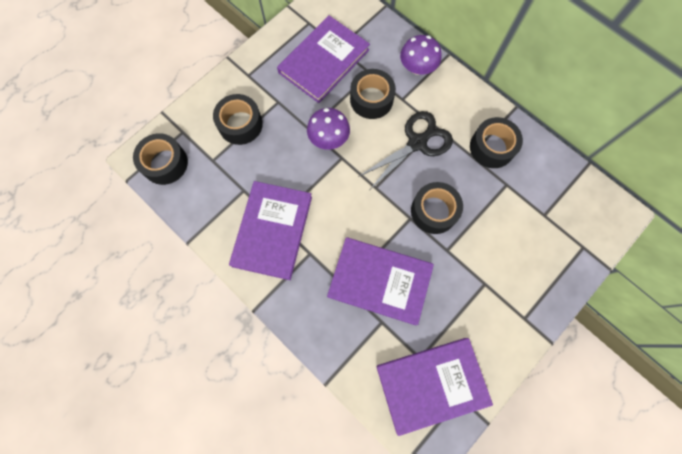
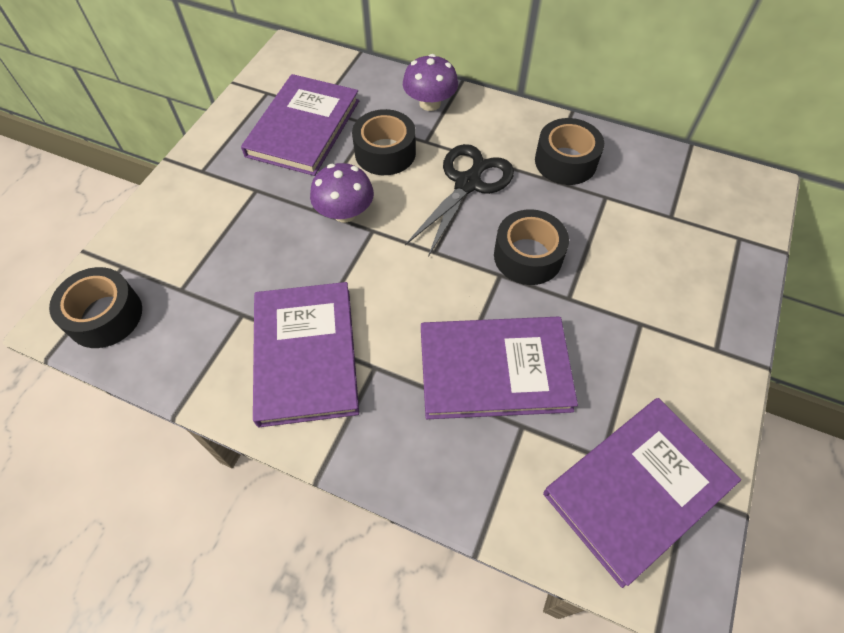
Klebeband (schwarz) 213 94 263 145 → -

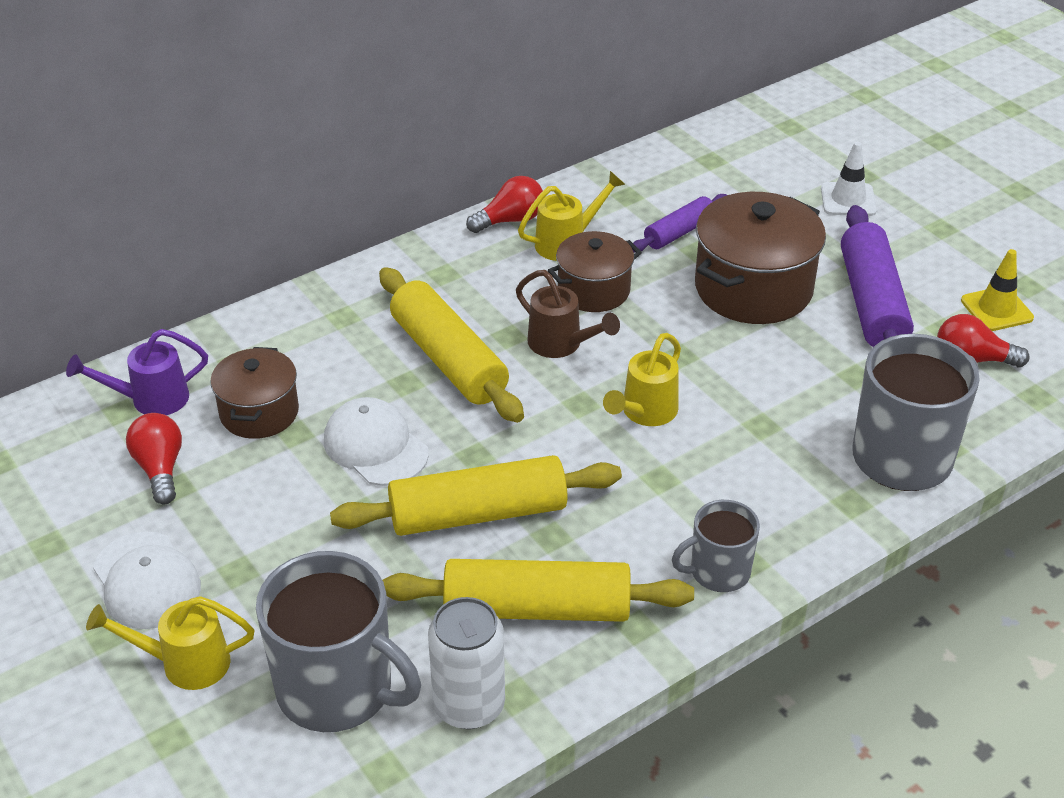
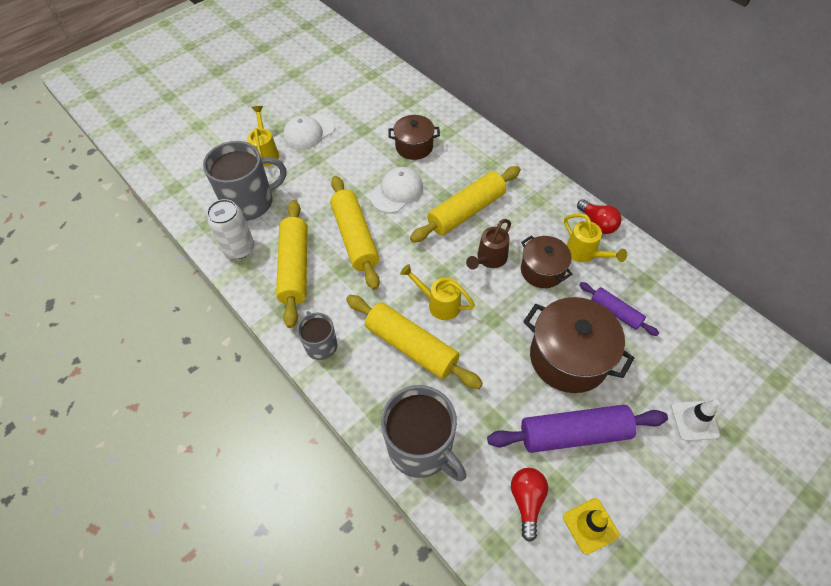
Gießkanne (lila) 66 329 208 415 → -
Glühbirne (rot) 126 413 182 504 → -
- → Nudelholz (gelb) 346 295 483 389
Tasse (grau) 256 551 421 732 → Tasse (grau) 203 141 286 221, 135 degrees counterclockwise

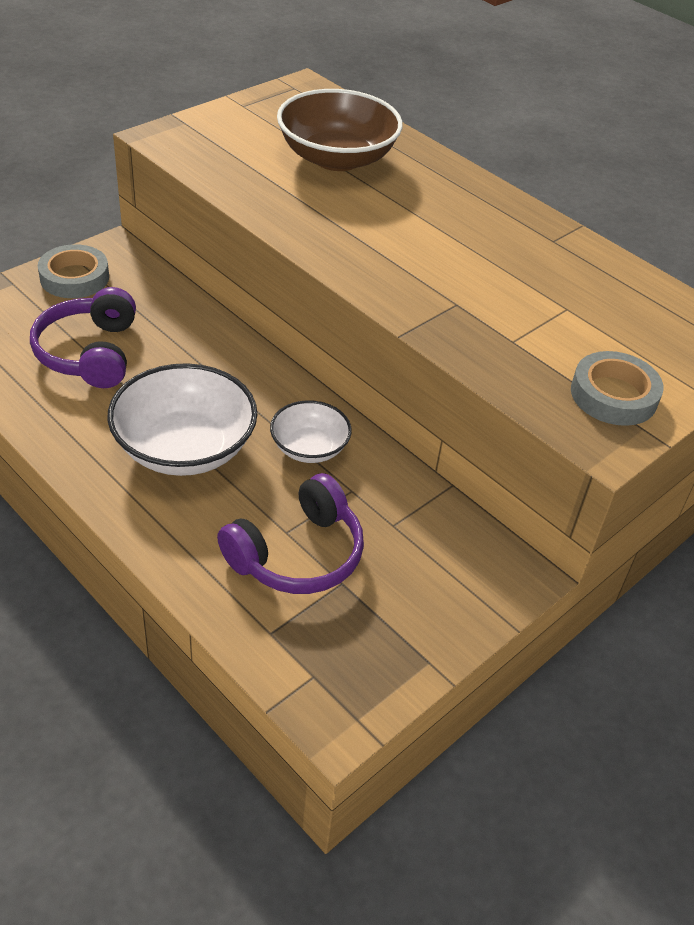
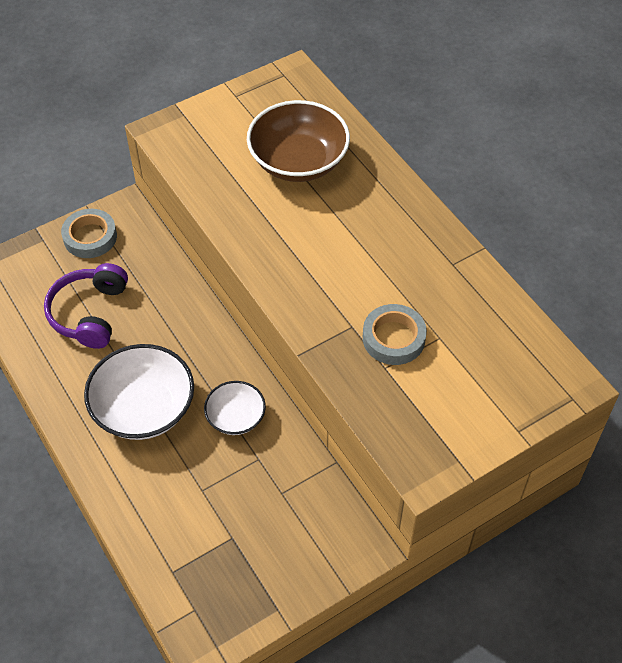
Kopfhörer (lila) 217 473 364 594 → -
Klebeband (grau) 571 351 664 426 → Klebeband (grau) 363 304 427 365, relocated

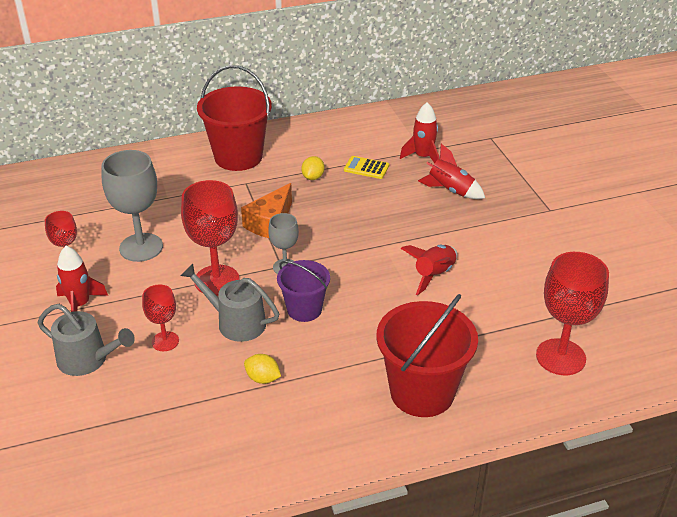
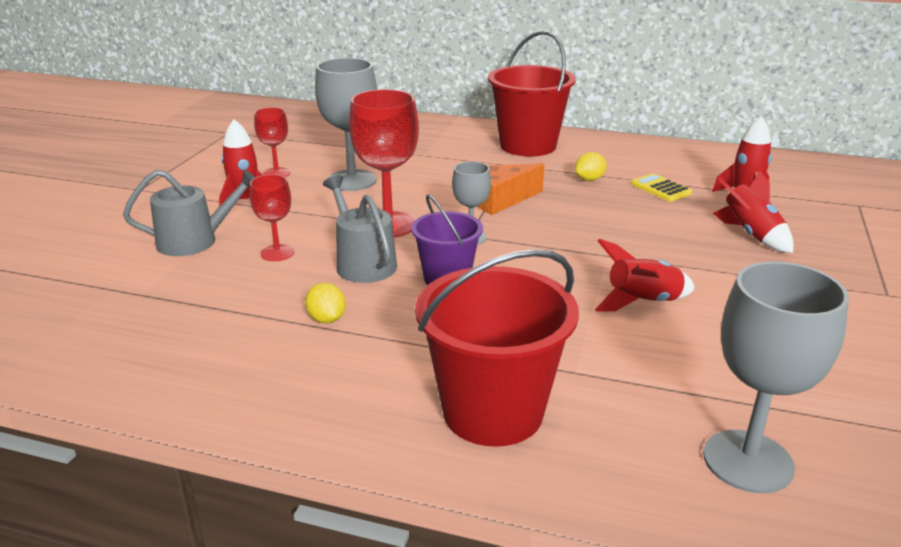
Kelch (rot) 536 252 609 375 → Kelch (grau) 703 261 849 493
Gießkanne (grau) 38 304 135 376 → Gießkanne (grau) 123 169 255 256, 75 degrees counterclockwise

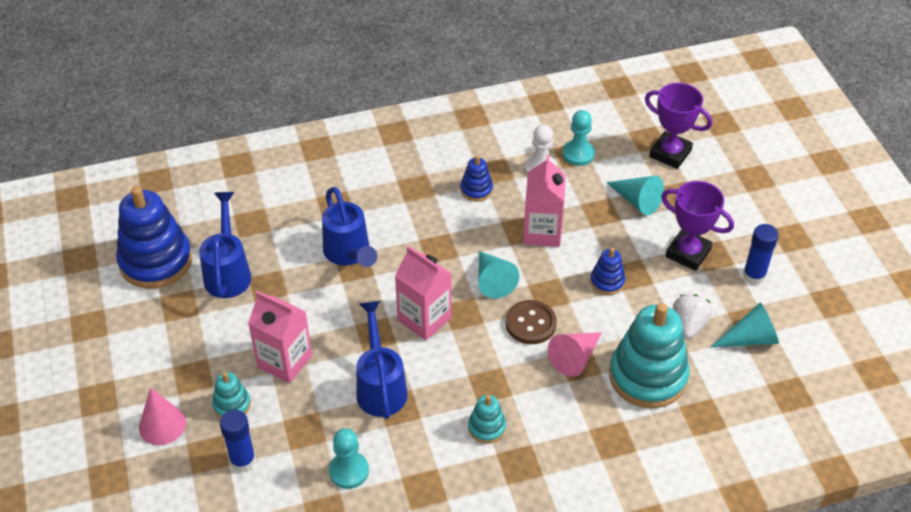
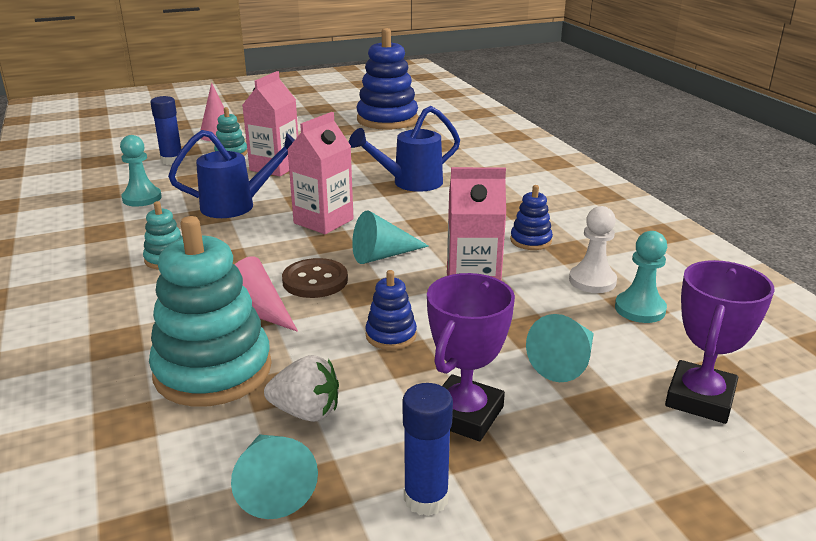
Gießkanne (blau) 199 192 251 298 → -

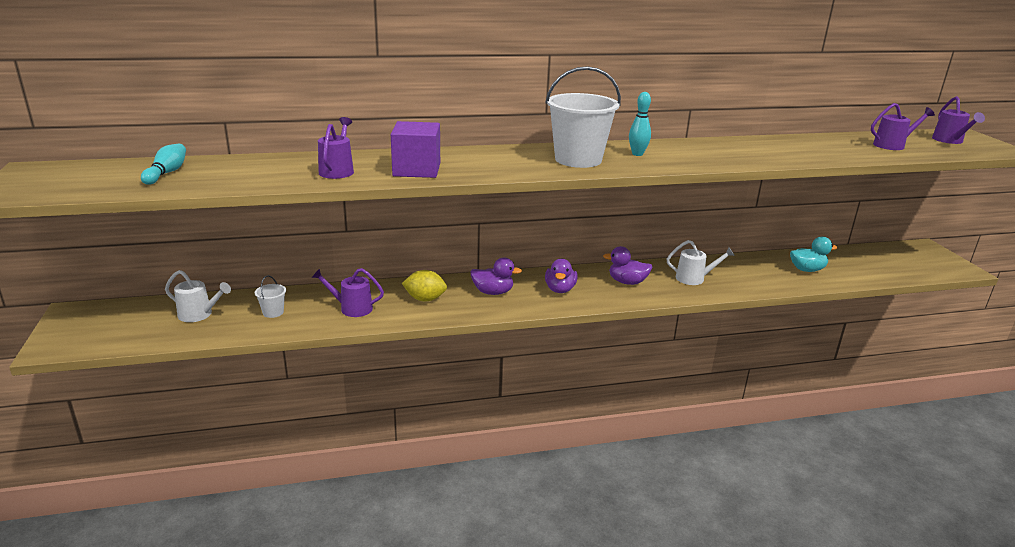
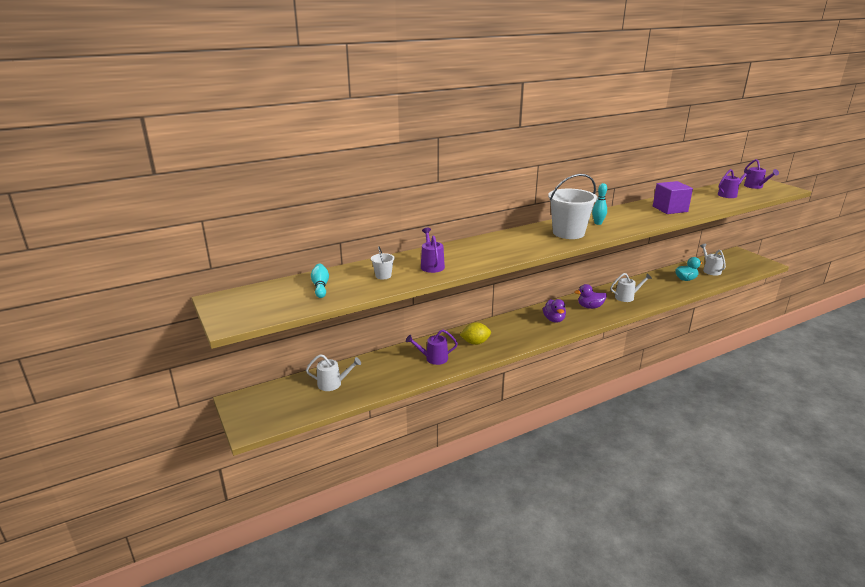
Ente (lila) 471 257 522 295 → -
- → Gießkanne (weiß) 700 244 726 276
Eimer (weiß) 255 275 286 318 → Eimer (weiß) 371 246 395 279, relocated
Kubus (lila) 391 121 440 178 → Kubus (lila) 653 181 693 214, relocated

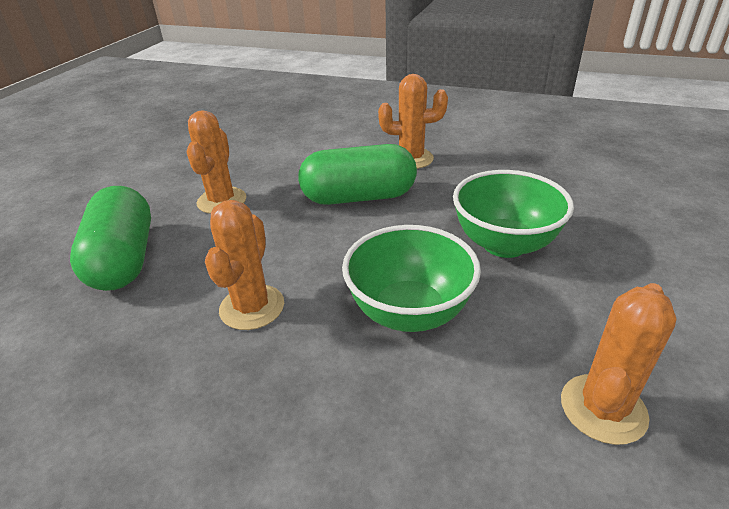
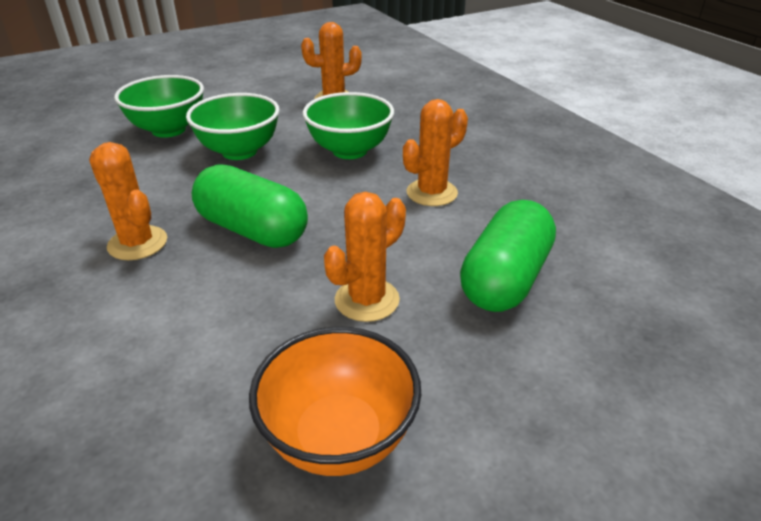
- → Schüssel (grün) 114 75 204 138
- → Schüssel (orange) 249 327 421 476

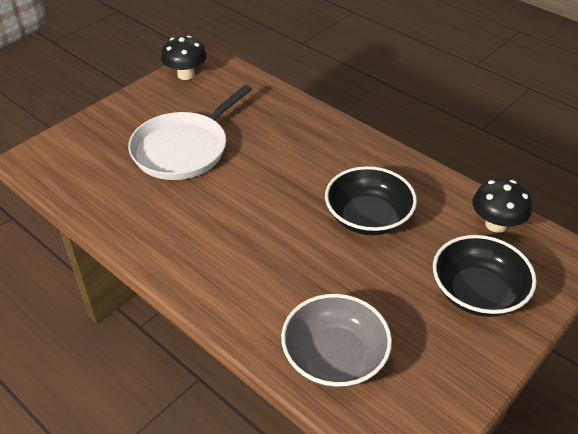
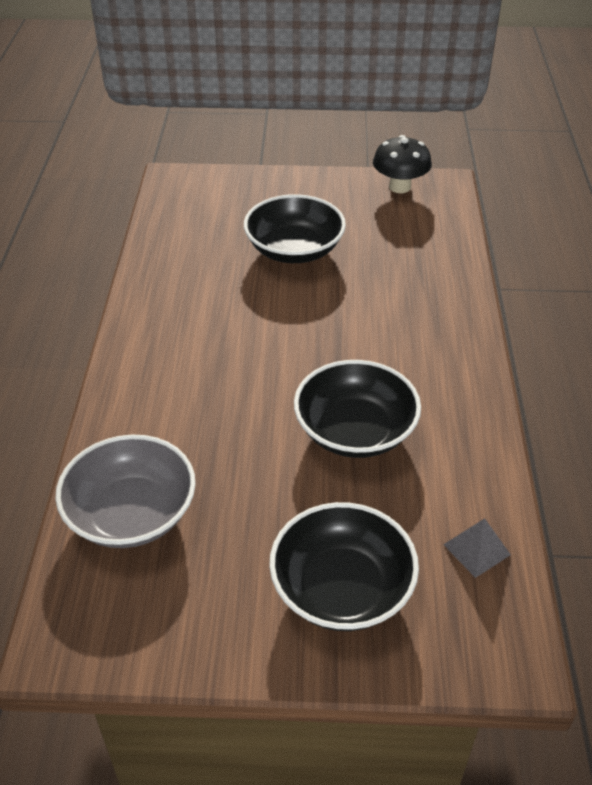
Pfanne (weiß) 128 85 252 180 → Schüssel (schwarz) 244 194 346 263
Pilz (schwarz) 472 179 532 233 → Pyramide (grau) 443 518 511 578

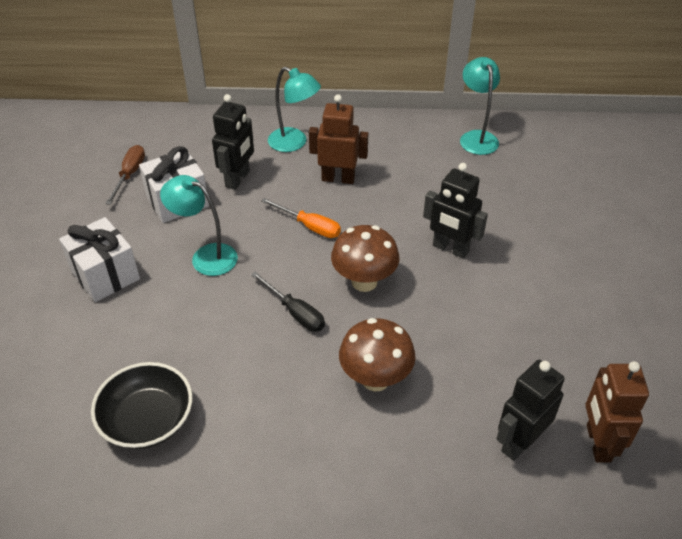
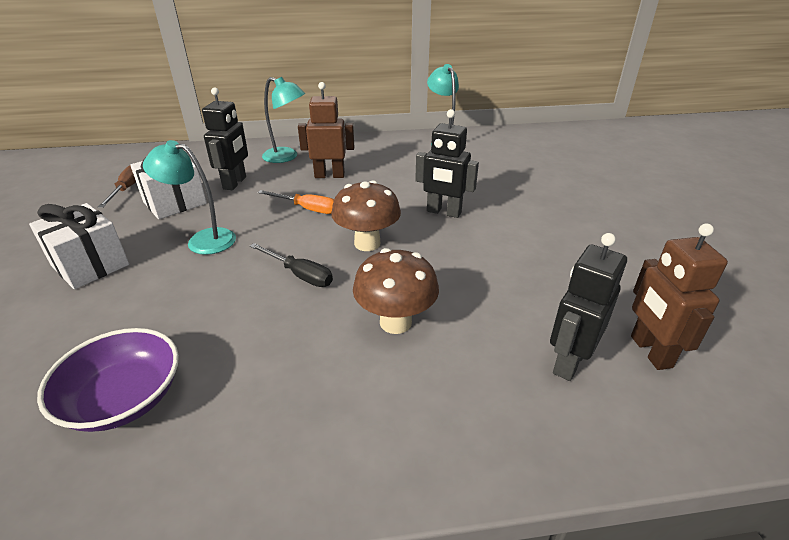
Schüssel (schwarz) 91 362 193 449 → Schüssel (lila) 37 328 179 432

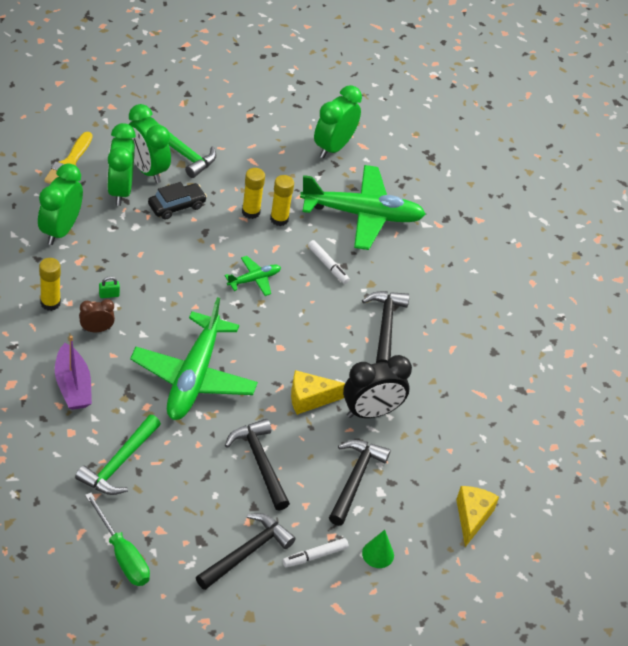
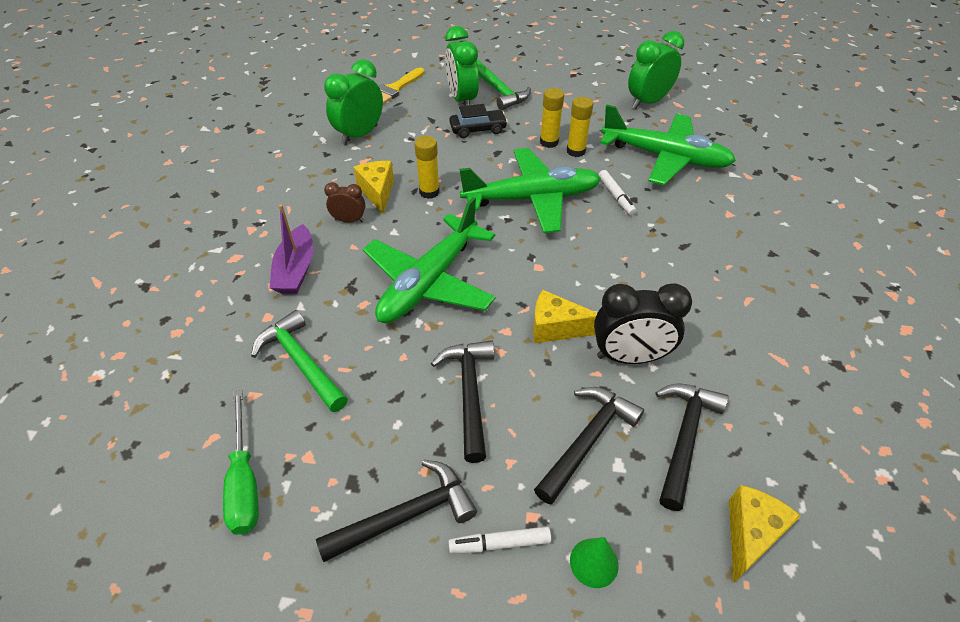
Wecker (grün) 107 123 136 206 → -
Klebestift (gelb) 39 258 61 311 → Klebestift (gelb) 414 136 440 199, relocated
Hammer (schwarz) 362 291 410 363 → Hammer (schwarz) 655 384 728 511, relocated
Vorhängeschloss (grün) 99 276 120 298 → Käse (gelb) 354 161 394 214
Hammer (grün) 75 415 161 495 → Hammer (grün) 251 310 348 412, 90 degrees clockwise
Flugzeug (grün) 225 256 281 296 → Flugzeug (grün) 459 148 601 233, x2.21

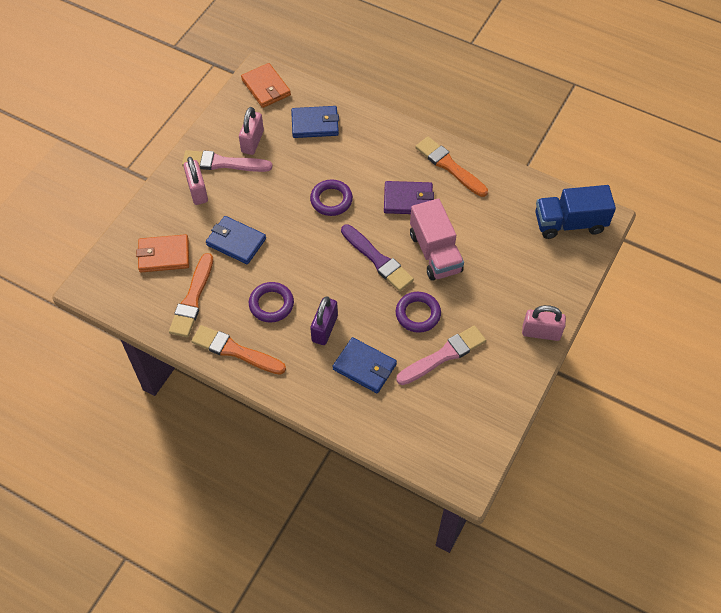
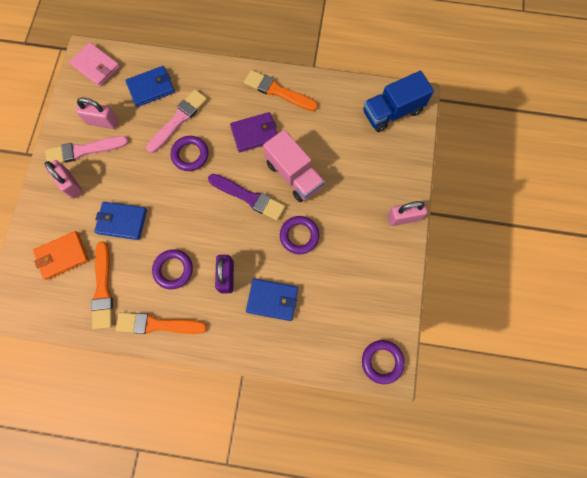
- → Ring (lila) 362 340 405 384
Pinsel (rosa) 396 326 486 385 → Pinsel (rosa) 146 90 207 153, relocated
Geldbörse (orange) 241 63 291 108 → Geldbörse (rosa) 69 43 120 87
Vorhängeschloss (rosa) 239 107 264 155 → Vorhängeschloss (rosa) 76 98 118 129, 75 degrees counterclockwise

